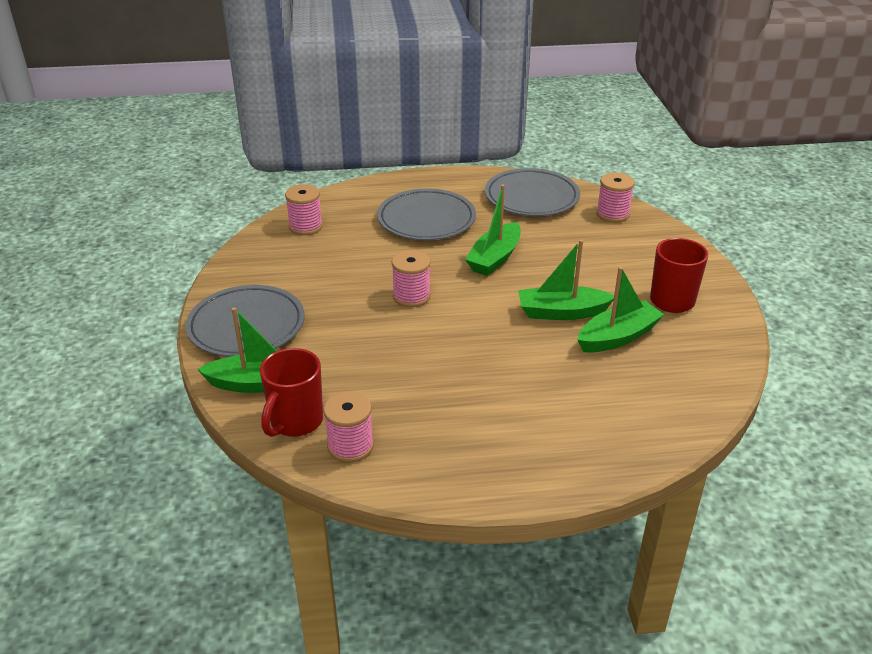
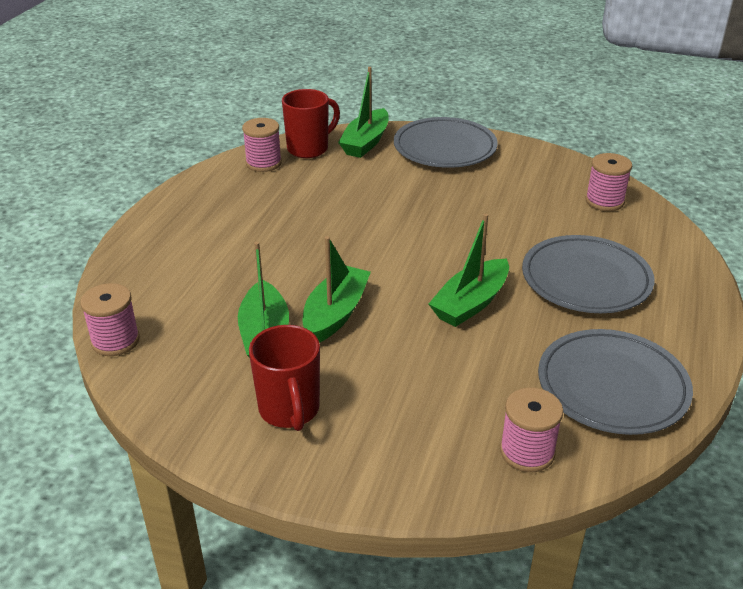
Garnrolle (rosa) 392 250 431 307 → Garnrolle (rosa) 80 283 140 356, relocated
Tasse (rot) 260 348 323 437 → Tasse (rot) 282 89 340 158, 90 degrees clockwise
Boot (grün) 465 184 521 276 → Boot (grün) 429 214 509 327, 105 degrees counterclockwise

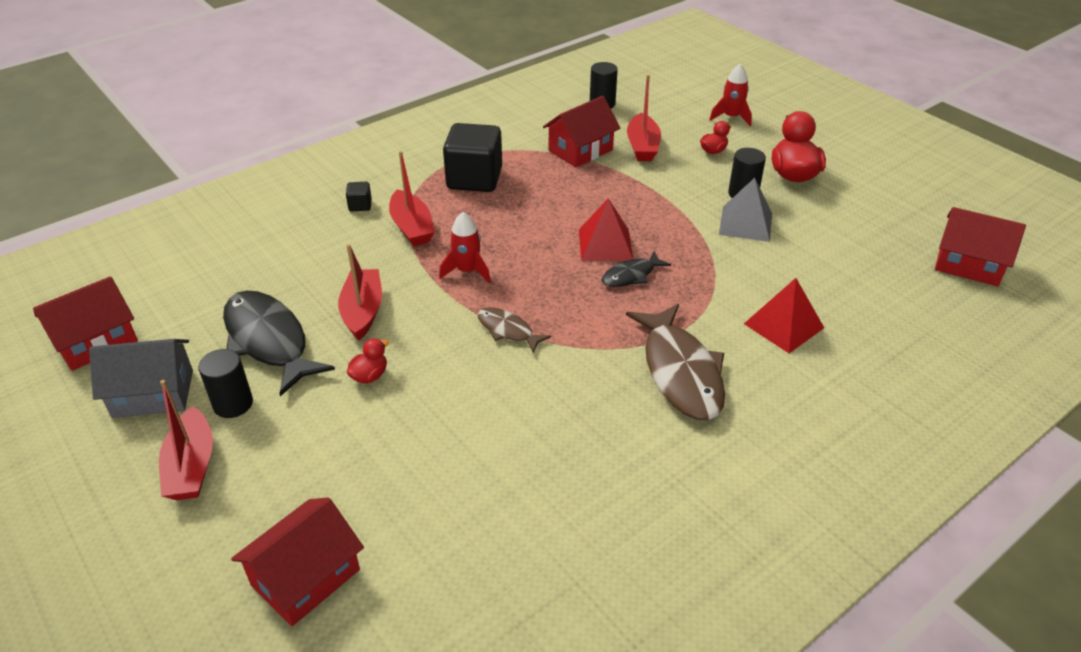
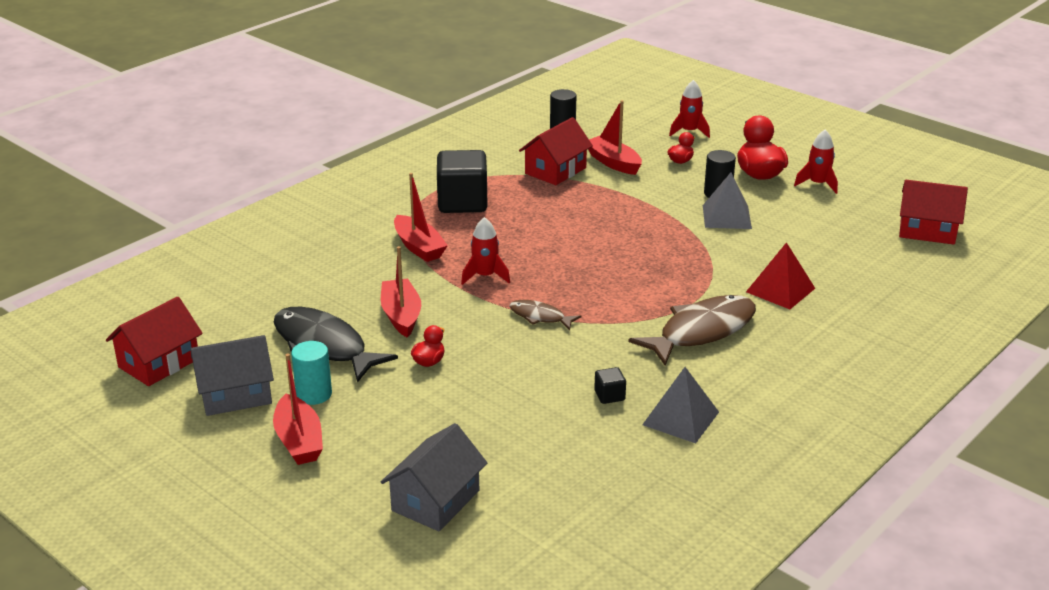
Pyramide (rot) 579 198 633 261 → -
Fisch (schwarz) 602 251 671 287 → -
- → Pyramide (grau) 642 367 719 443
- → Rakete (rot) 794 130 838 194
Kubus (schwarz) 346 182 372 211 → Kubus (schwarz) 594 367 626 404, relocated
Vollzylinder (schwarz) 198 349 253 418 → Vollzylinder (türkis) 291 341 332 405
Haus (rot) 231 497 364 626 → Haus (grau) 381 423 487 531
Fisch (braun) 626 304 725 420 → Fisch (braun) 628 295 756 366, 105 degrees counterclockwise
Boot (rot) 627 75 661 161 → Boot (rot) 588 100 642 175, 150 degrees clockwise

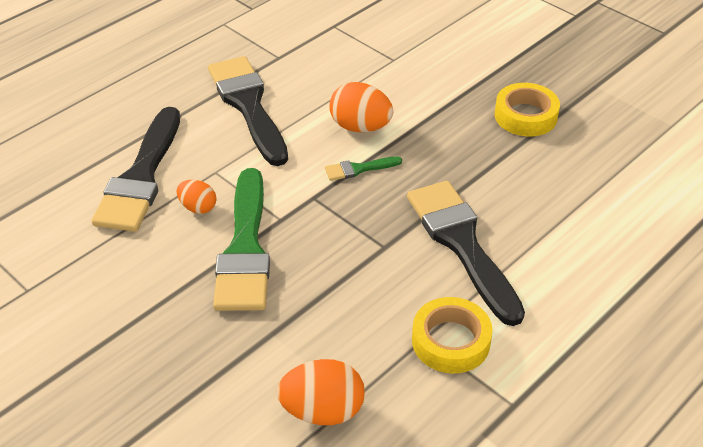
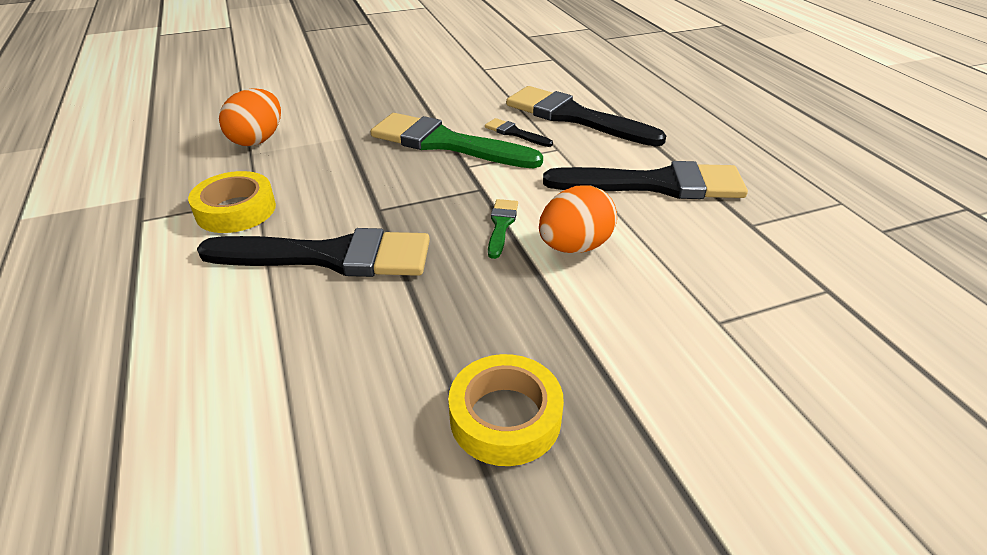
Ei (orange) 177 180 216 214 → Pinsel (schwarz) 485 118 553 147

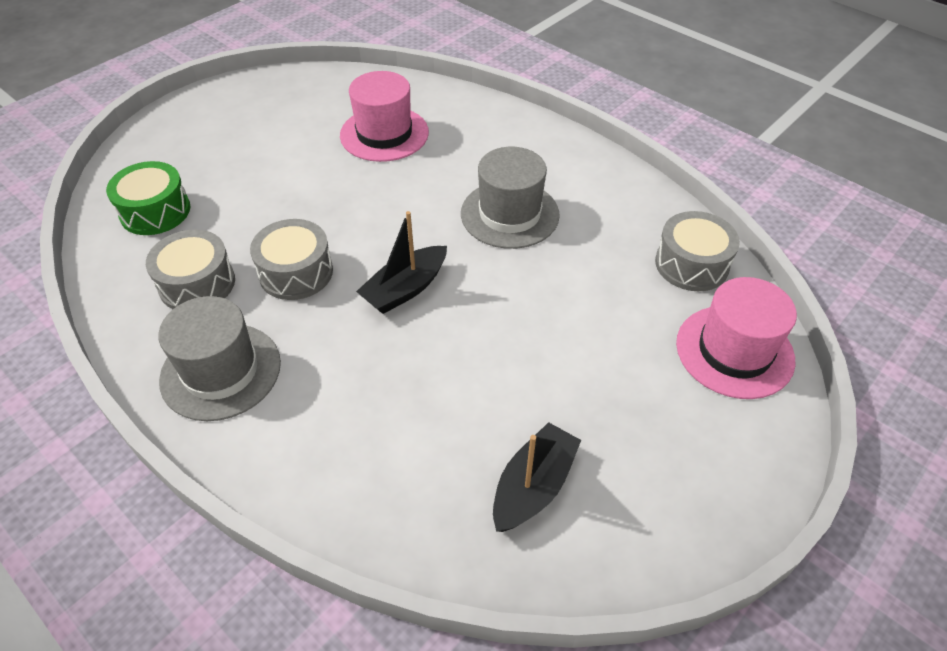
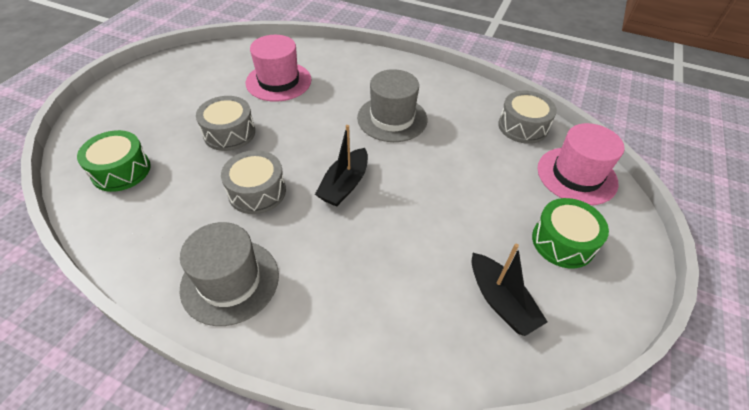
- → Trommel (grün) 532 198 609 268
Trommel (grau) 146 230 235 309 → Trommel (grau) 196 96 255 151, relocated
Boot (schwarz) 493 422 581 532 → Boot (schwarz) 472 244 548 336, 135 degrees clockwise

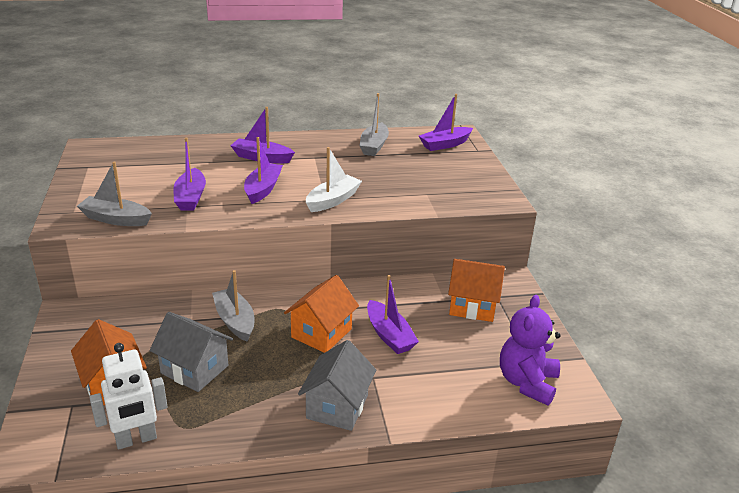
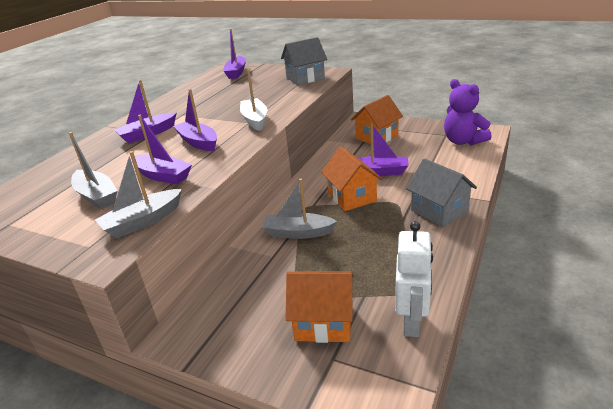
Haus (grau) 150 312 233 392 → Haus (grau) 281 37 327 85, relocated
Boot (grau) 359 93 389 156 → Boot (grau) 69 132 118 209, relocated

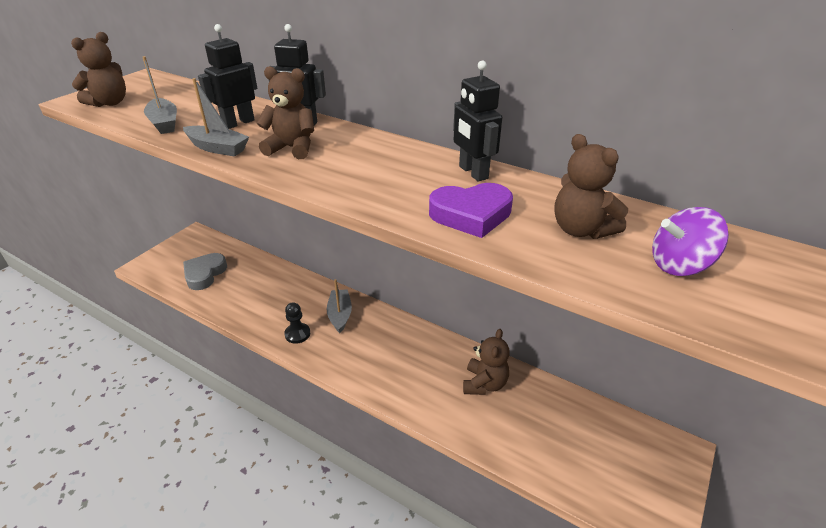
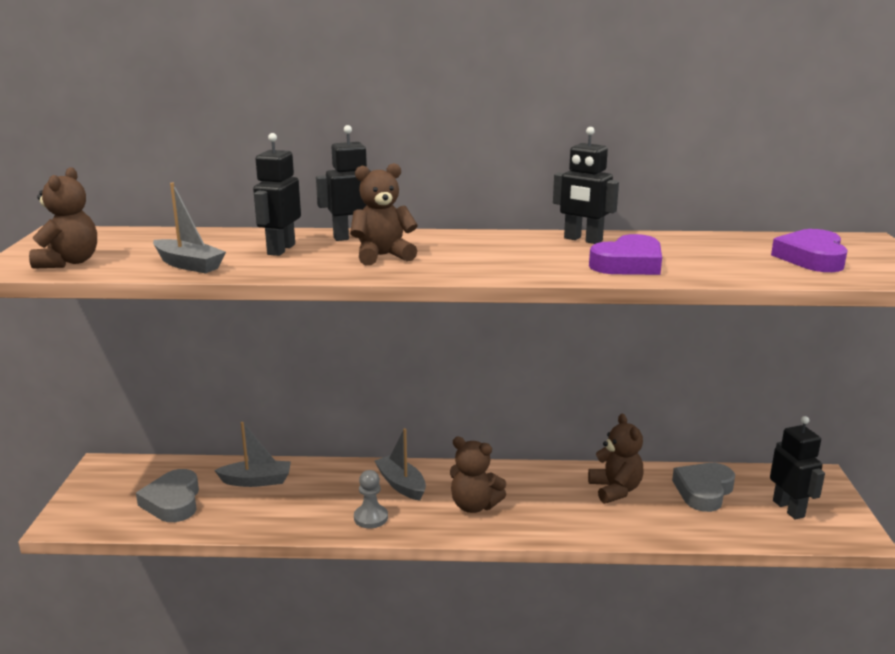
- → Herz (grau) 672 463 735 512
- → Roboter (schwarz) 770 416 825 520
Boot (grau) 183 78 249 157 → Boot (grau) 214 422 291 487, relocated
Teddybär (braun) 554 134 628 239 → Teddybär (braun) 450 437 506 513, relocated
Kreisel (lila) 652 207 729 276 → Herz (lila) 771 229 848 272
Bauer (schwarz) 284 302 310 344 → Bauer (grau) 354 470 388 528

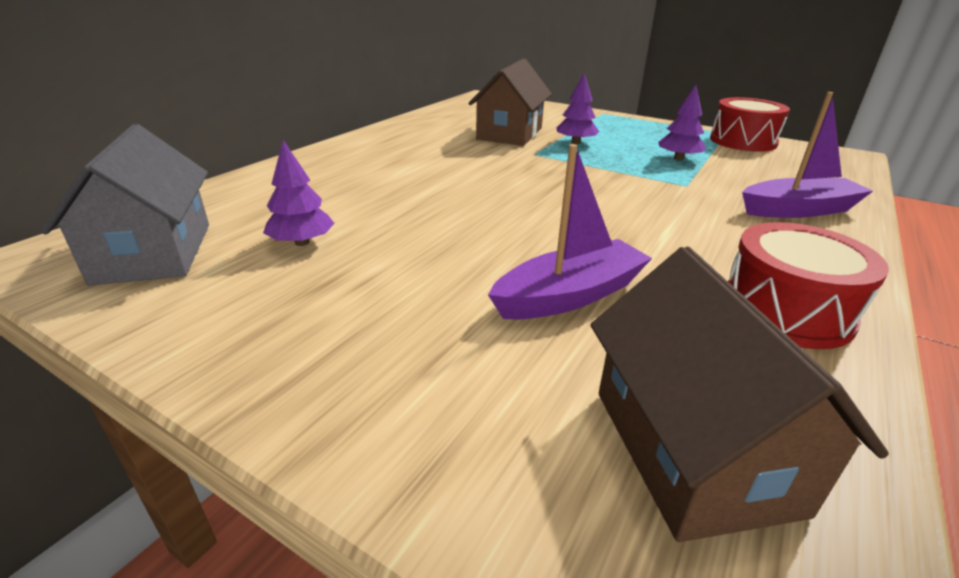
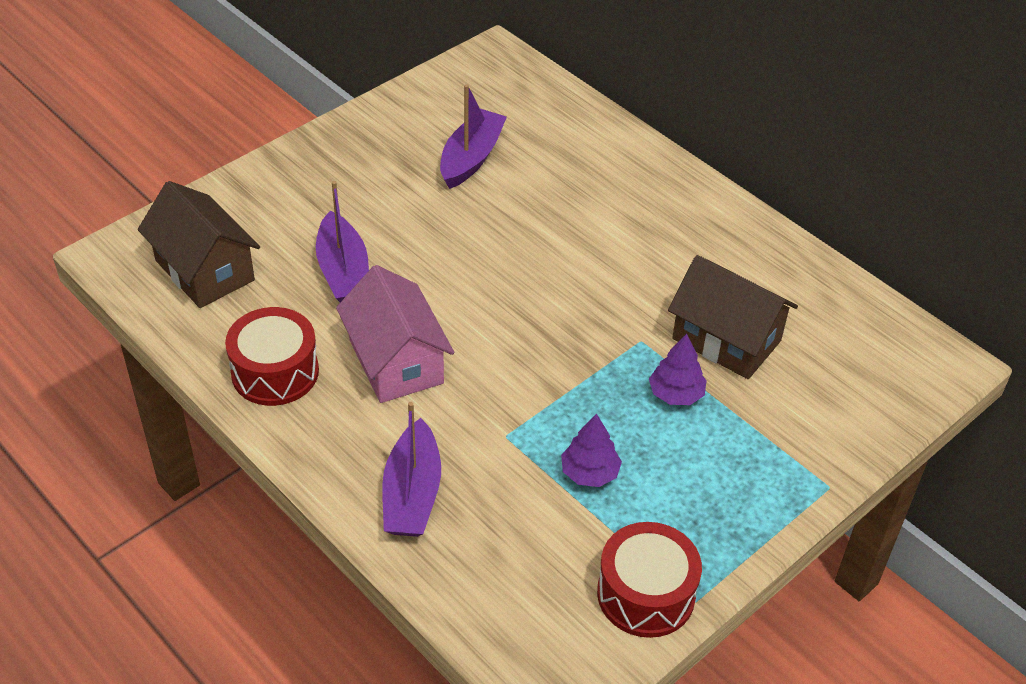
Haus (grau) 41 124 209 286 → -
- → Haus (rosa) 336 265 454 403
Baum (lila) 263 140 335 246 → Boot (lila) 440 84 507 189
Haus (braun) 591 246 889 542 → Haus (braun) 138 181 260 308, 45 degrees clockwise

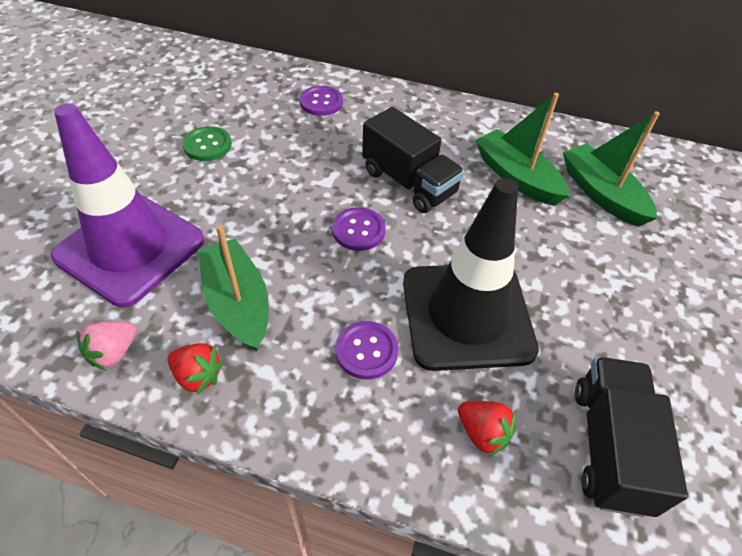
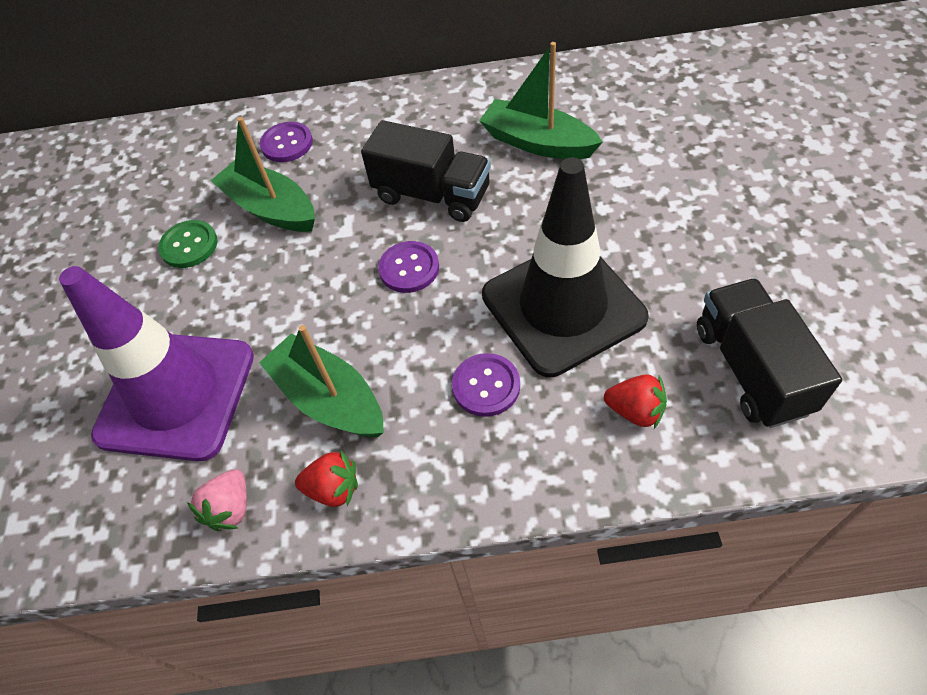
Boot (grün) 563 111 660 227 → Boot (grün) 211 117 315 232, relocated

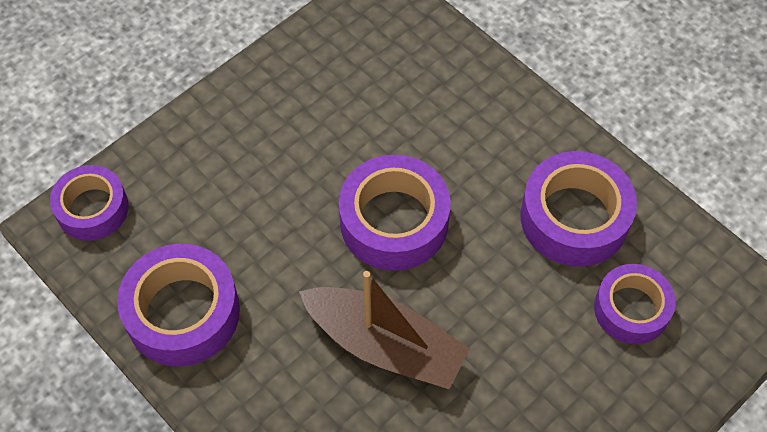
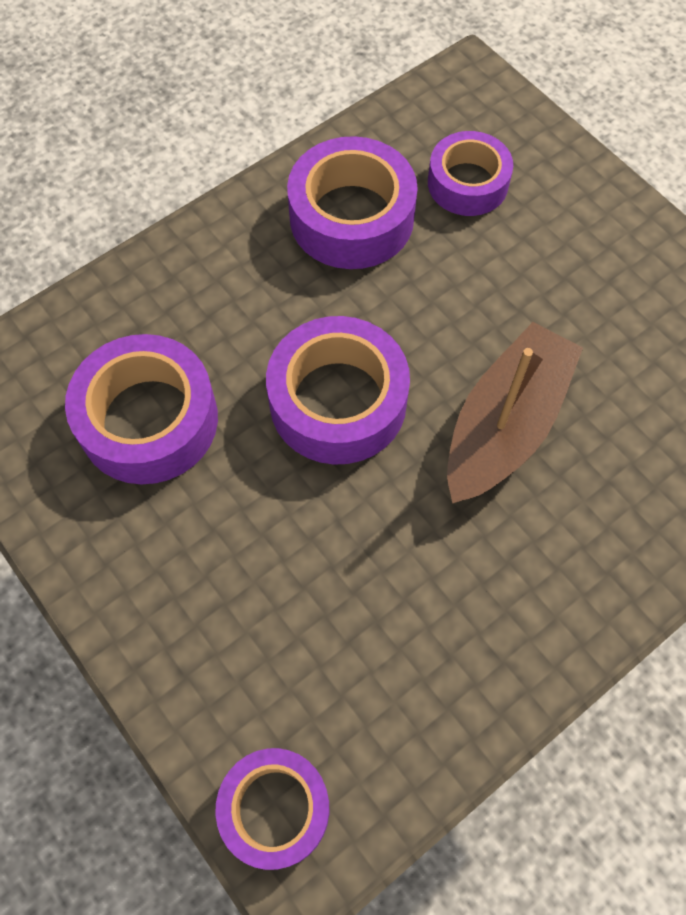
Klebeband (lila) 117 244 240 366 → Klebeband (lila) 65 334 218 484, relocated

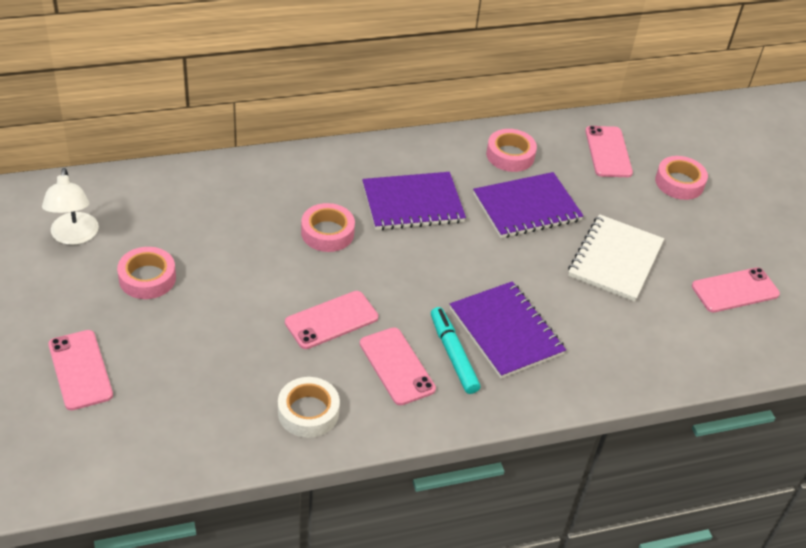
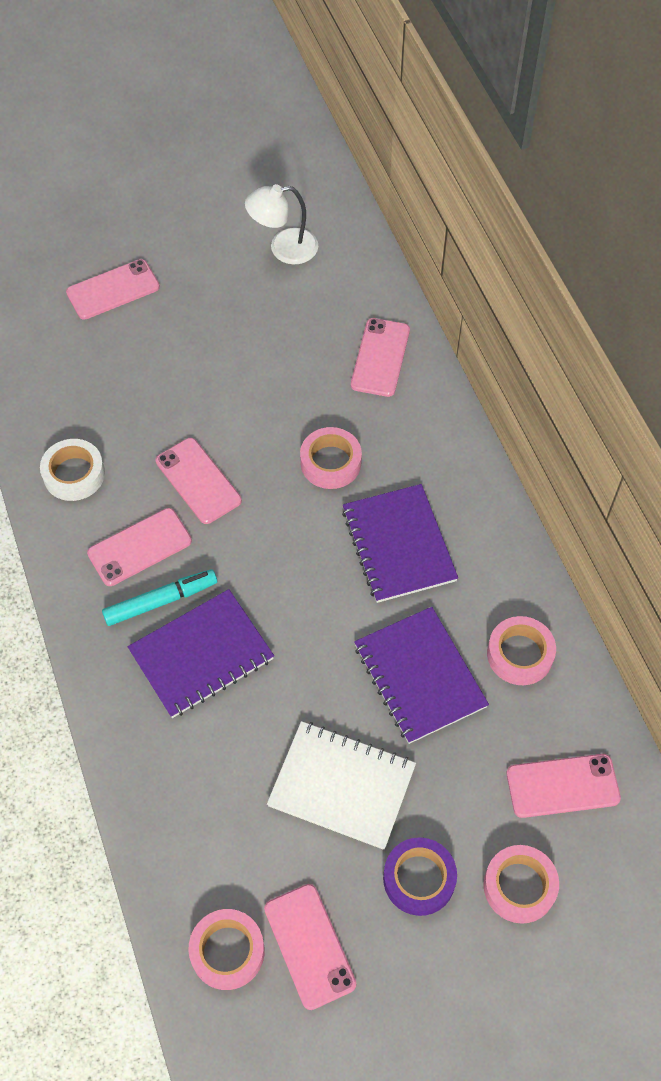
- → Handy (rosa) 351 318 410 397
- → Klebeband (lila) 383 837 457 916
Klebeband (rosa) 117 247 176 299 → Klebeband (rosa) 188 909 265 990, relocated

